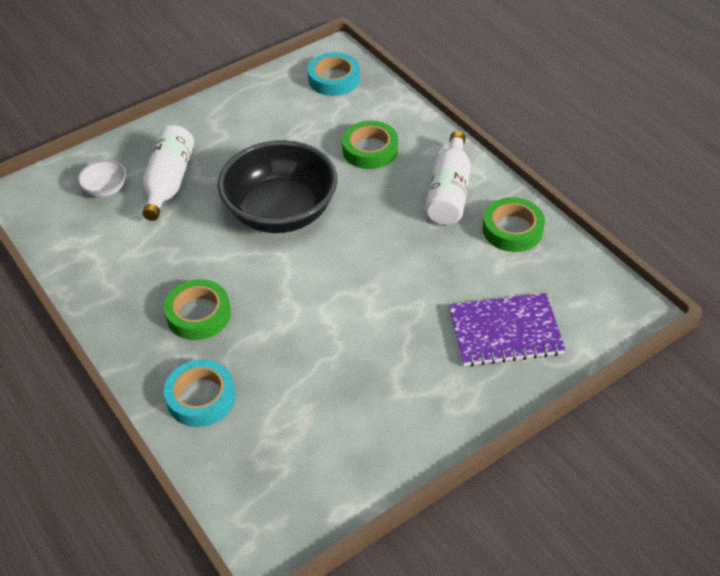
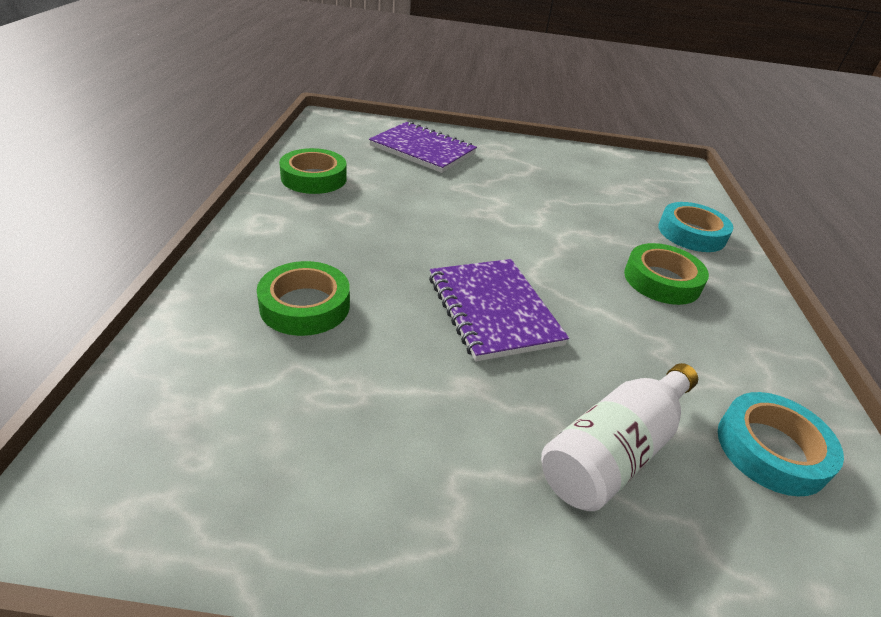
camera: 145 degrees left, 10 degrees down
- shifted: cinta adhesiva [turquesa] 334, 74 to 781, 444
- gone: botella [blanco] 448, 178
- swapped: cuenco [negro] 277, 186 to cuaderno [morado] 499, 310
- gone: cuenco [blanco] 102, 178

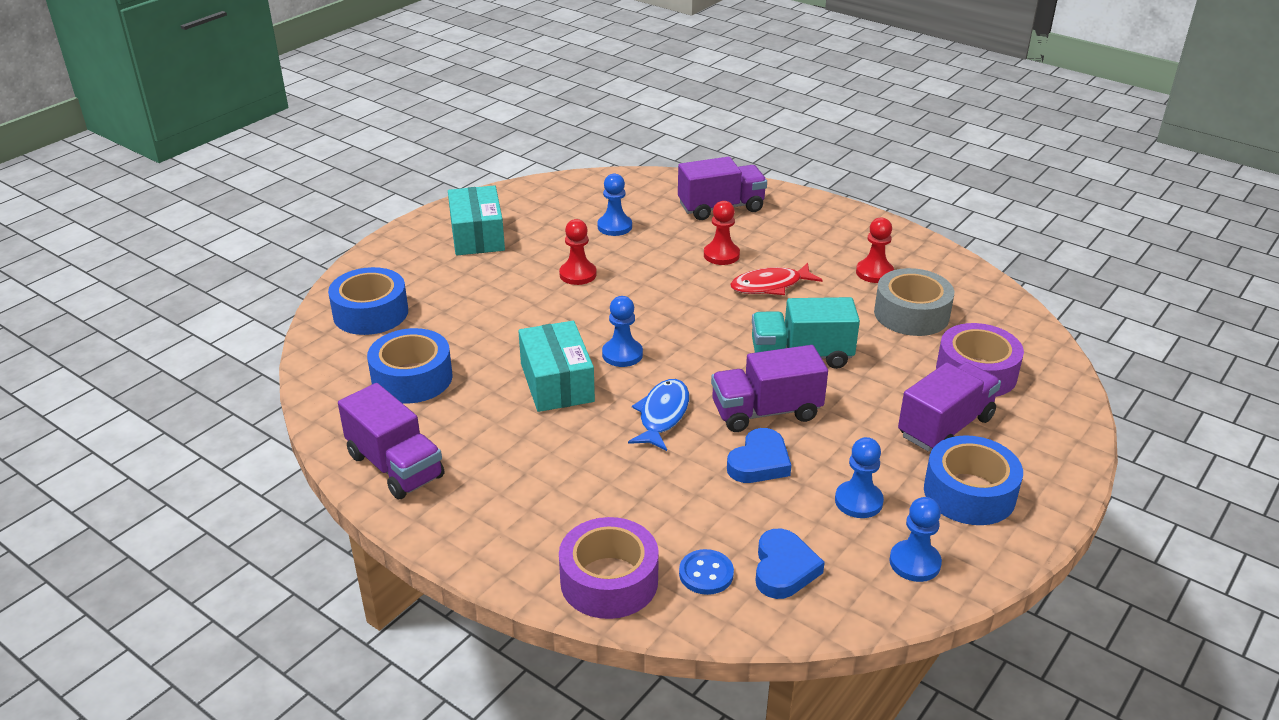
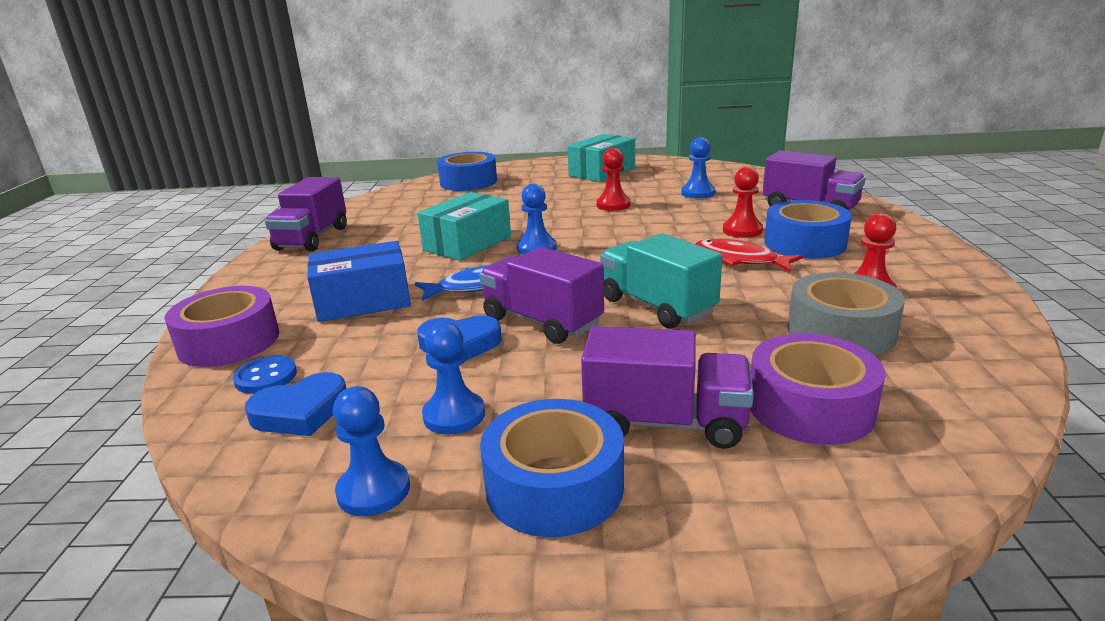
camera: 55 degrees right, 10 degrees down
- shifted: cinta adhesiva [azul] 410, 366 to 808, 229
- new: caja [azul] 359, 281

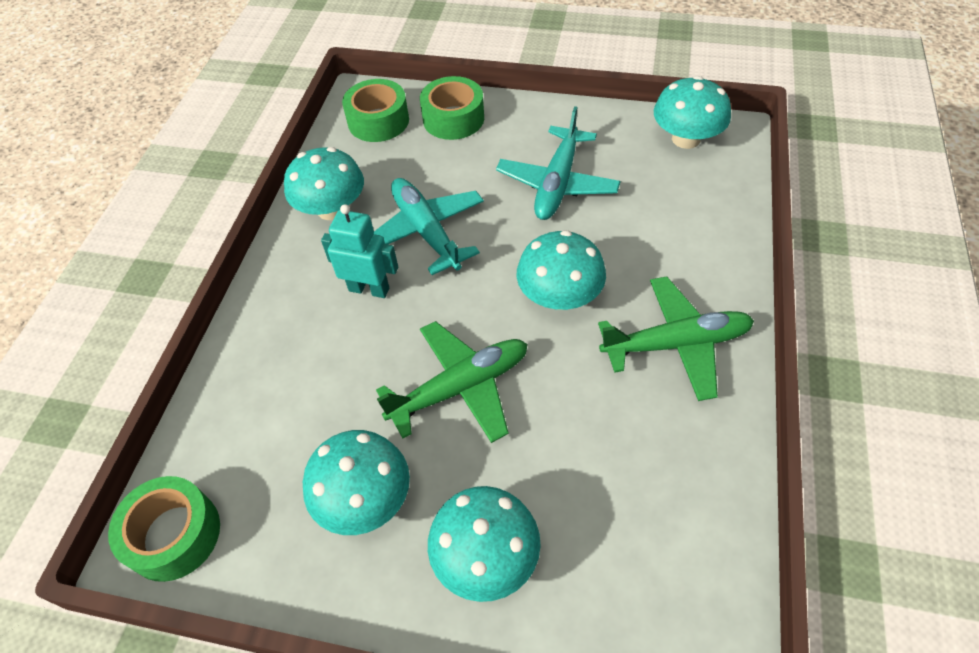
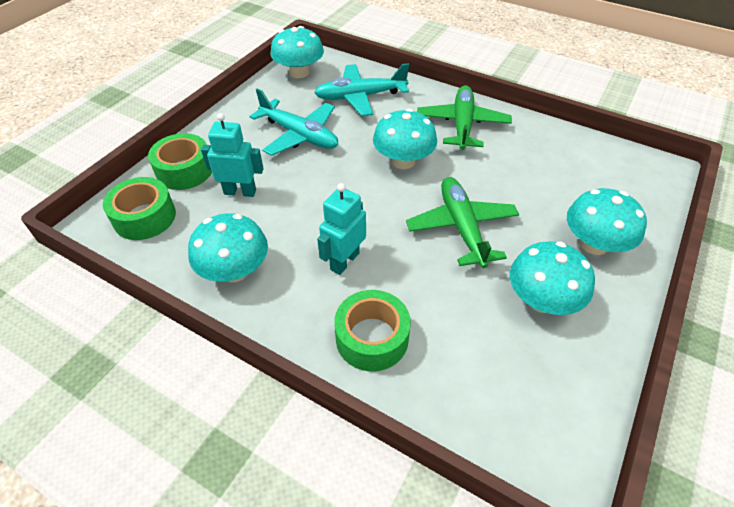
camera: 75 degrees left, 5 degrees down
- shifted: avión [turquesa] 429, 226 to 361, 89
- shifted: cinta adhesiva [verde] 164, 529 to 372, 330
- new: robot [turquesa] 232, 155

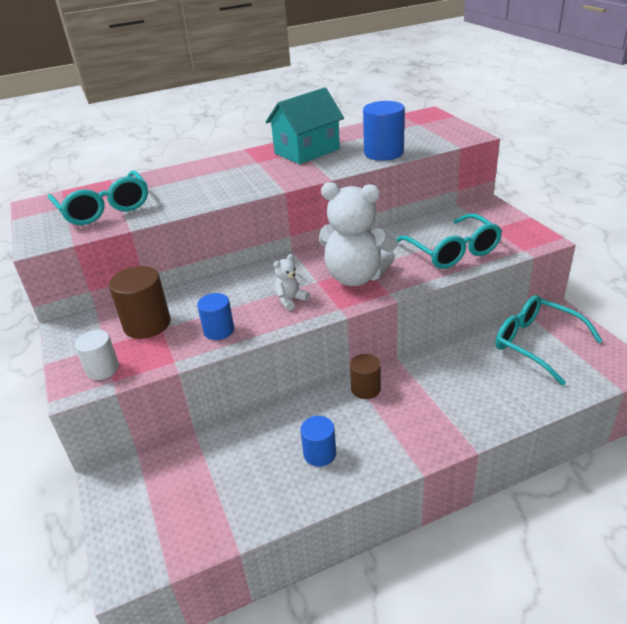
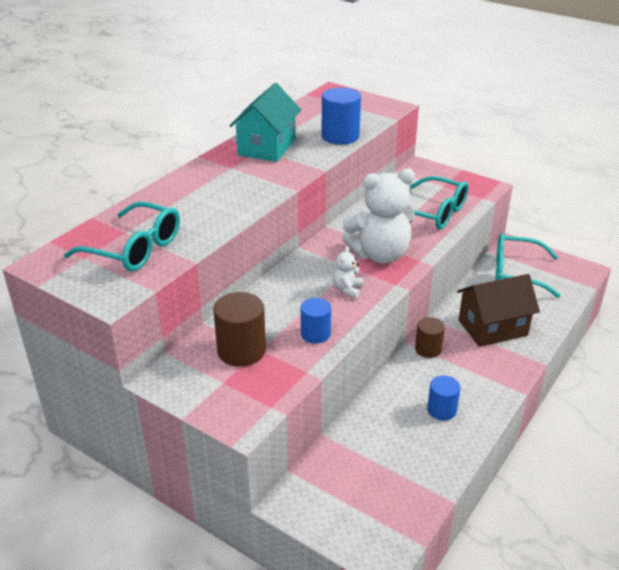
camera: 35 degrees left, 0 degrees up
- gone: cilindro [blanco] 97, 355
- new: casa [marrón] 498, 310

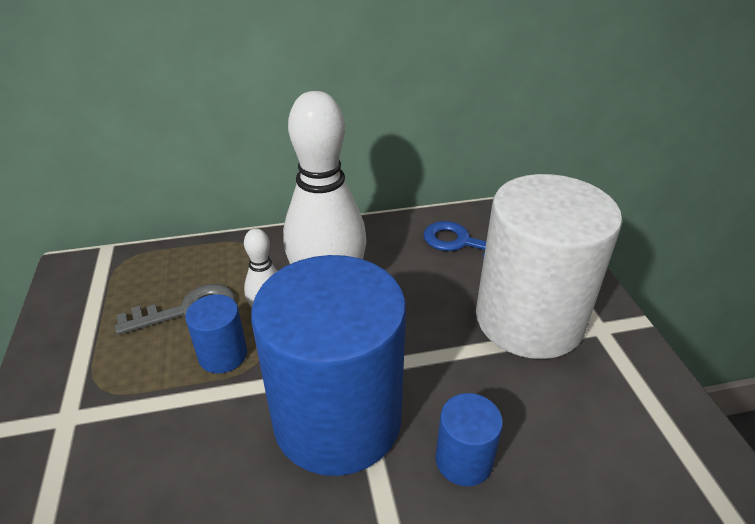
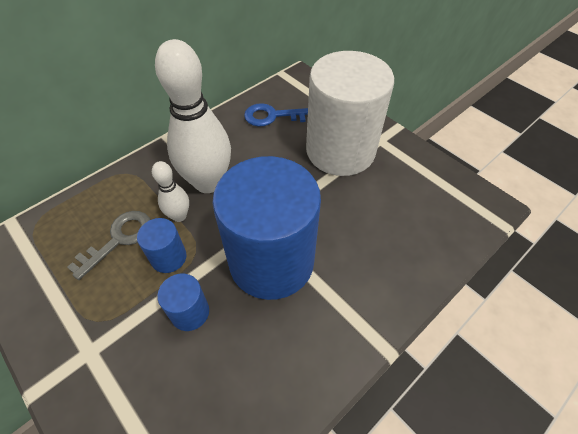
camera: 30 degrees left, 15 degrees up
- shifted: cilindro [azul] 469, 439 to 183, 302

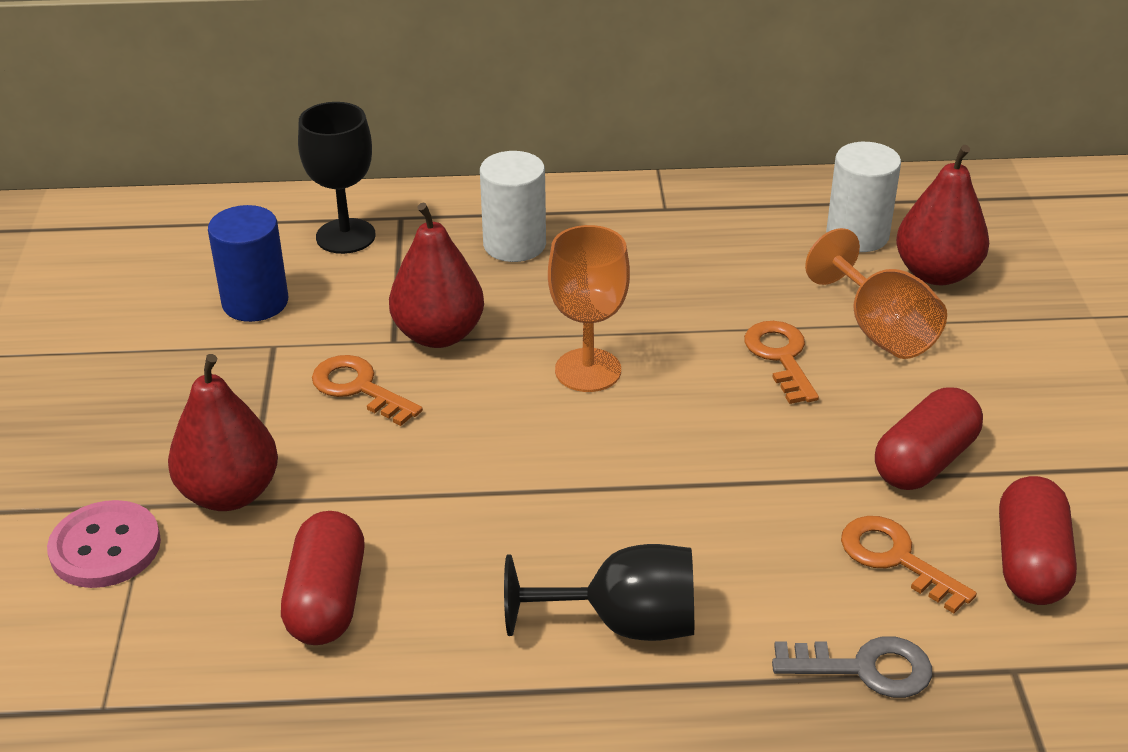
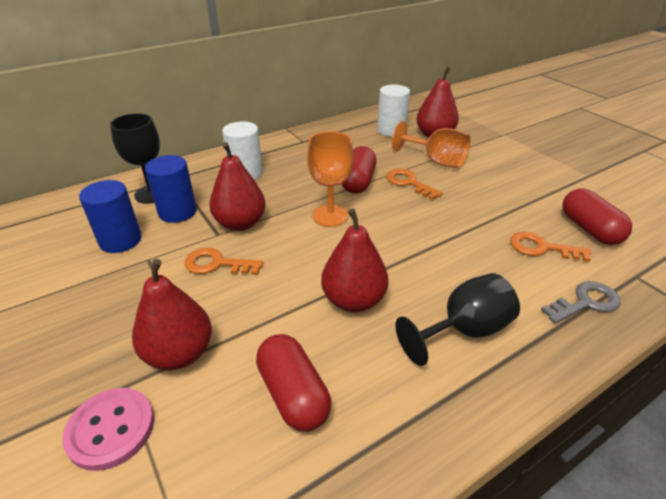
camera: 30 degrees left, 0 degrees up
- shifted: cápsula [rojo] 929, 438 to 359, 170
- new: cilindro [azul] 171, 189
- new: pera [rojo] 354, 260

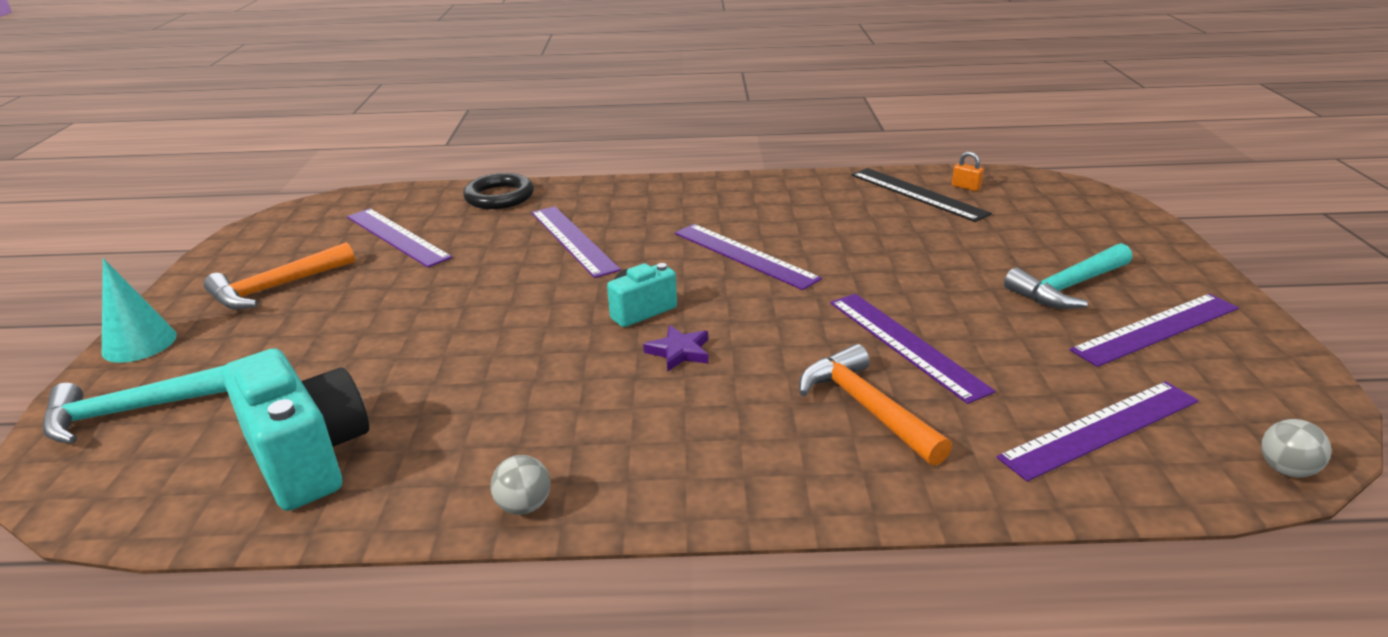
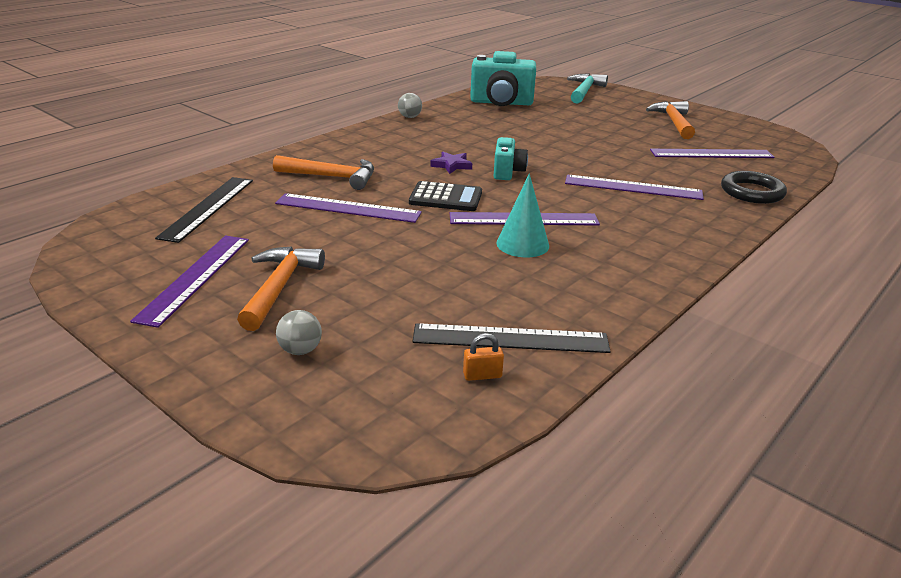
camera: 130 degrees right, 0 degrees up
- repainted: martillo [turquesa] 1068, 276 to martillo [naranja] 281, 288
- shifted: cono [turquesa] 139, 310 to 522, 215
- repainted: regla [morado] 1098, 431 to regla [negro] 204, 210
- shifted: pelota [gris] 1296, 448 to 299, 332
- new: calculadora [negro] 445, 196

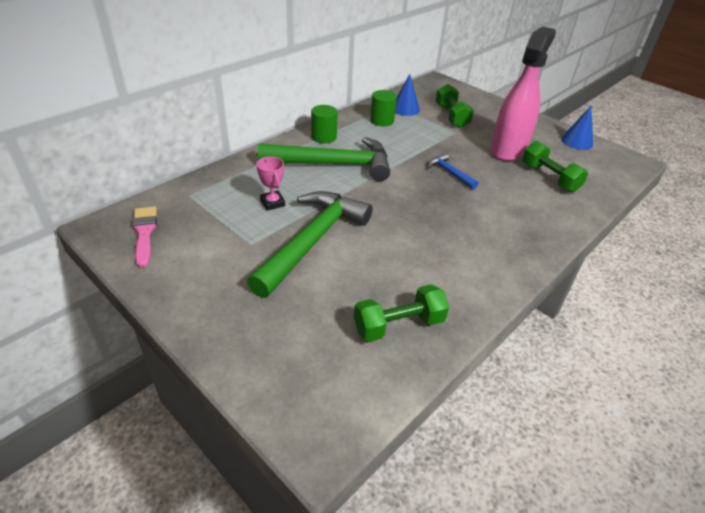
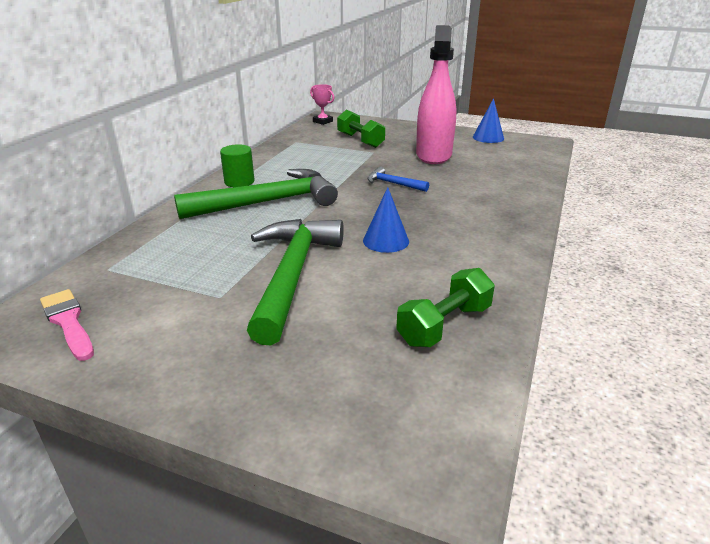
camera: 20 degrees left, 10 degrees down
- shifted: cono [azul] 407, 95 to 386, 220
- gone: cilindro [verde] 383, 108
- gone: mancuerna [verde] 555, 167
- shifted: trofeo [rosa] 270, 183 to 322, 104

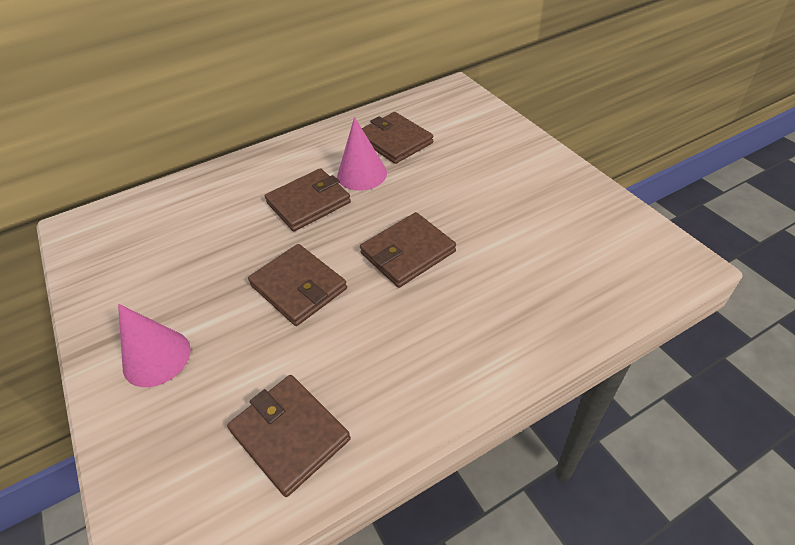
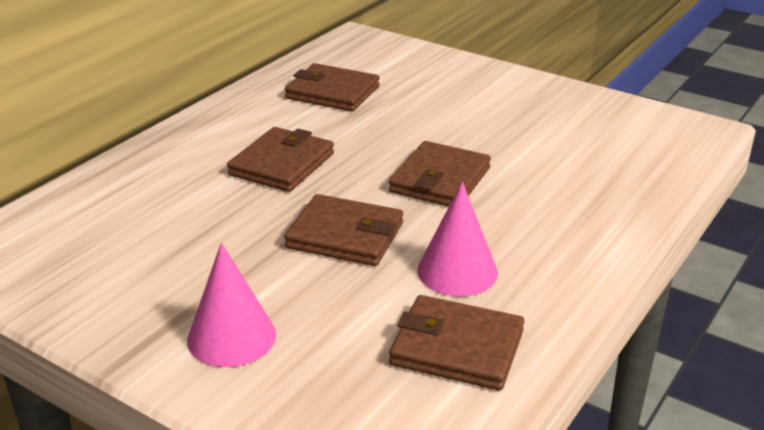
camera: 30 degrees left, 15 degrees down
- shifted: cono [rosa] 362, 154 to 457, 239

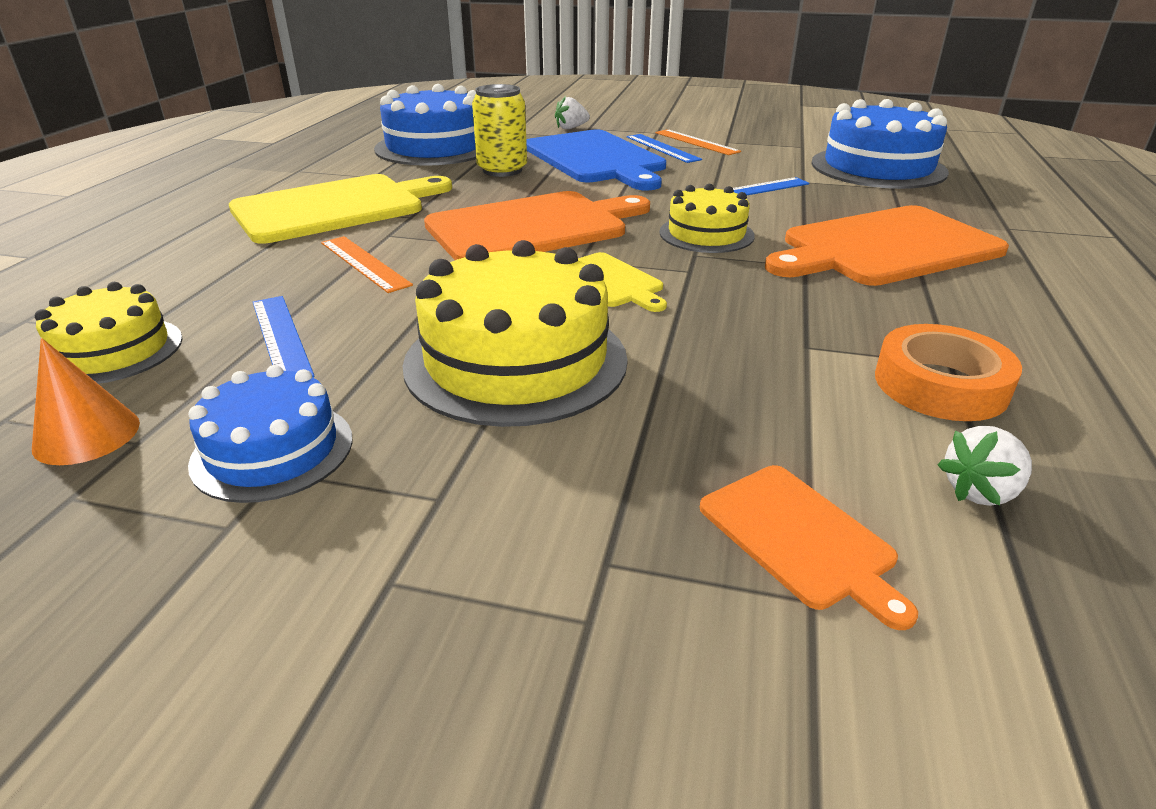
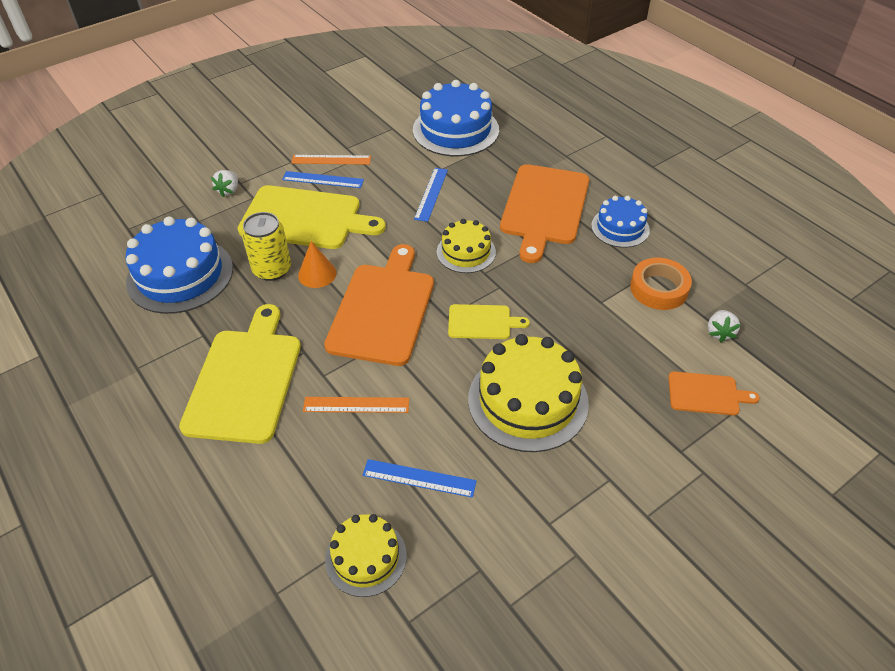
camera: 50 degrees left, 15 degrees up
- repainted: tabla de cortar [azul] 596, 160 to tabla de cortar [amarillo] 311, 217
- shifted: cono [naranja] 86, 401 to 317, 264
- shifted: tarta [azul] 270, 434 to 620, 222

